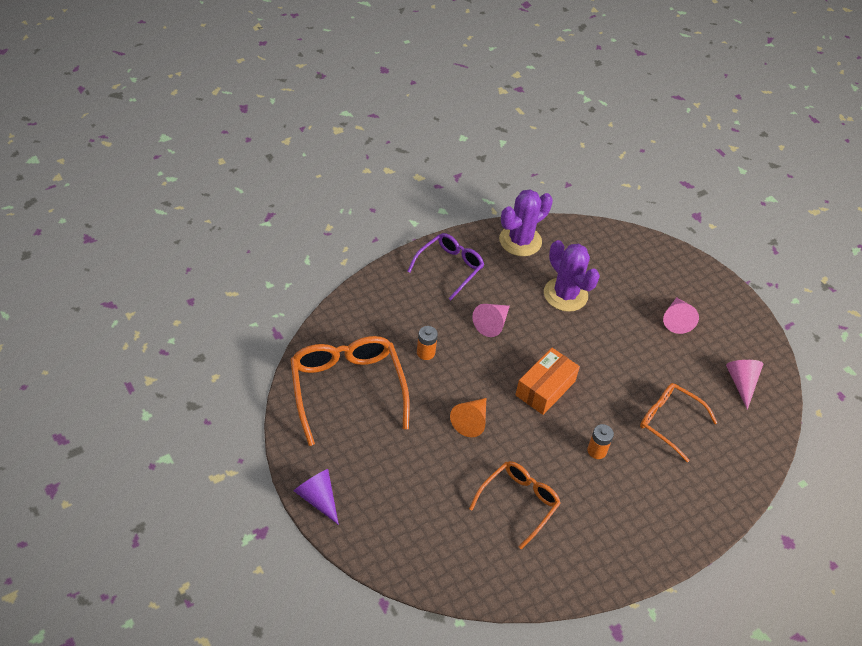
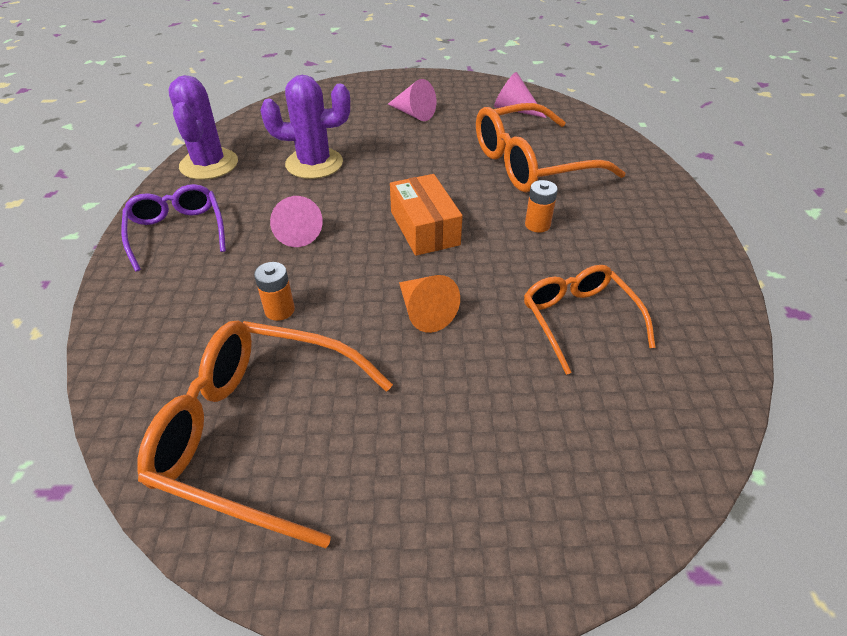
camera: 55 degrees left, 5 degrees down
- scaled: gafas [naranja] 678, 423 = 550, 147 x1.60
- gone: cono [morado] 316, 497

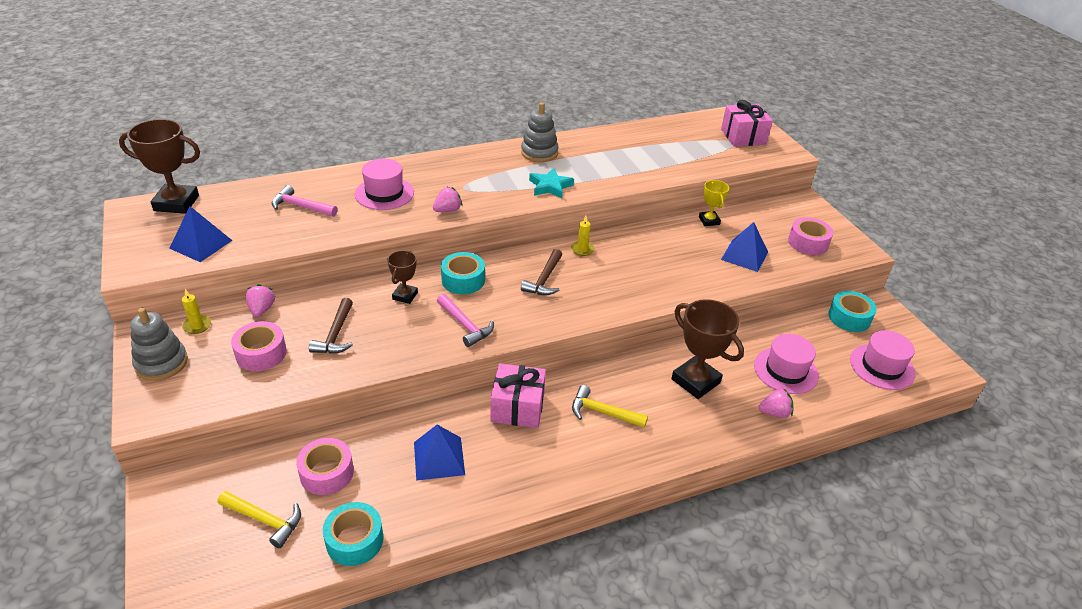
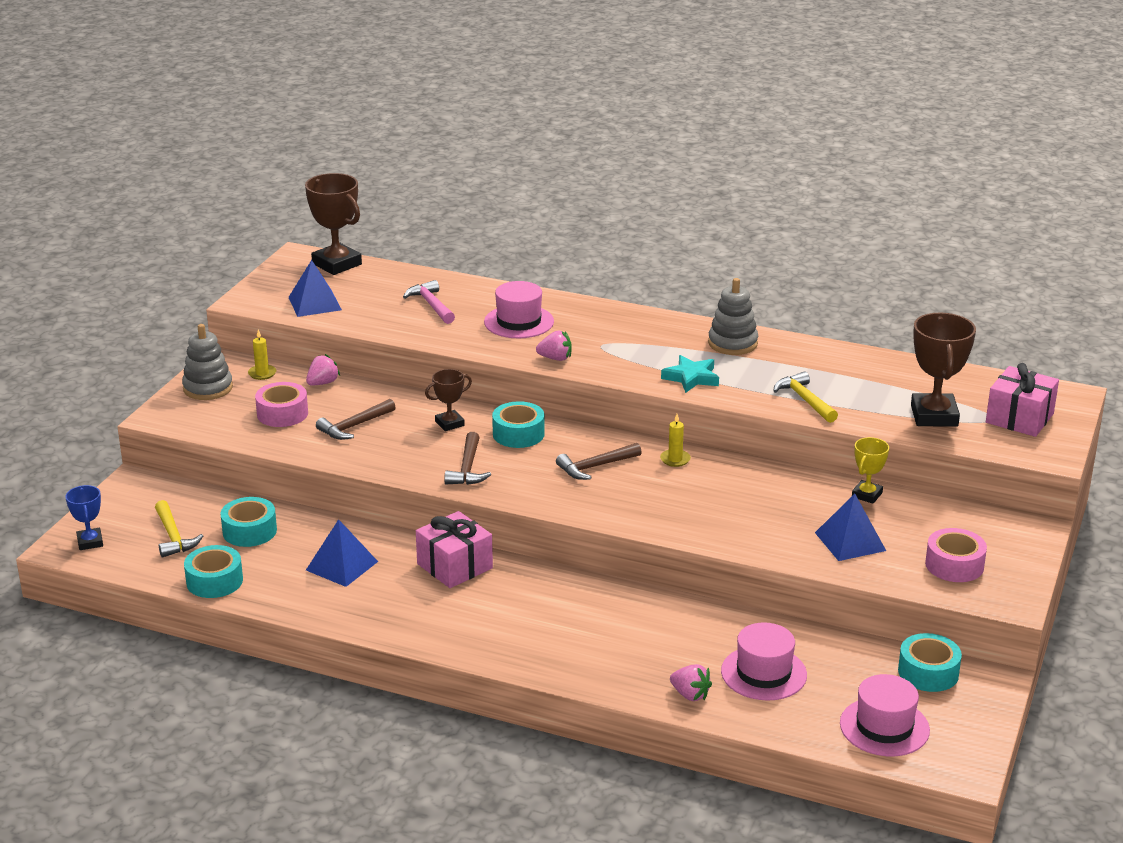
camera: 45 degrees right, 10 degrees down
- repainted: martillo [rosa] 465, 320 to martillo [marrón] 467, 458
- shifted: trofeo [marrón] 707, 349 to 943, 370
- shifted: martillo [amarillo] 610, 406 to 805, 397
- repainted: cinta adhesiva [rosa] 325, 466 to cinta adhesiva [turquesa] 248, 522
- new: trofeo [azul] 84, 517

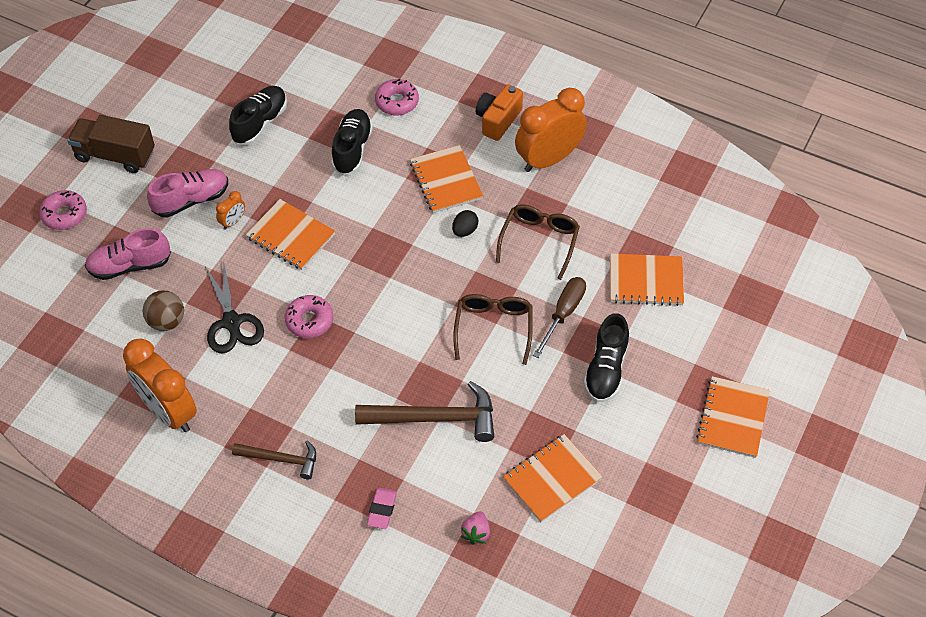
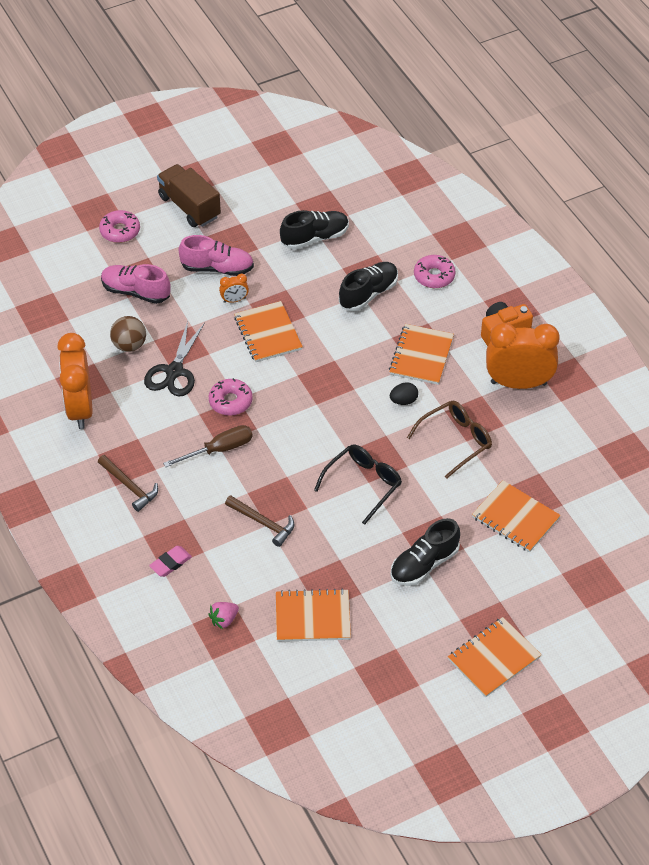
camera: 35 degrees right, 5 degrees down
- shifted: destornillador [marrón] 559, 317 to 208, 446
- repainted: gafas [marrón] 493, 329 to gafas [negro] 358, 485
- scaled: martillo [marrón] 424, 411 = 259, 521 x0.60

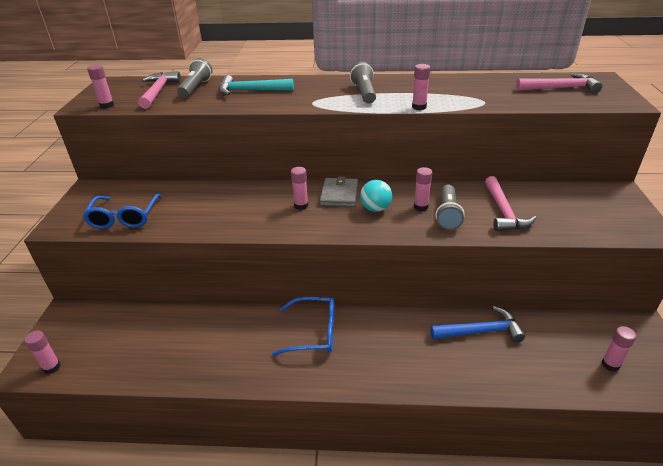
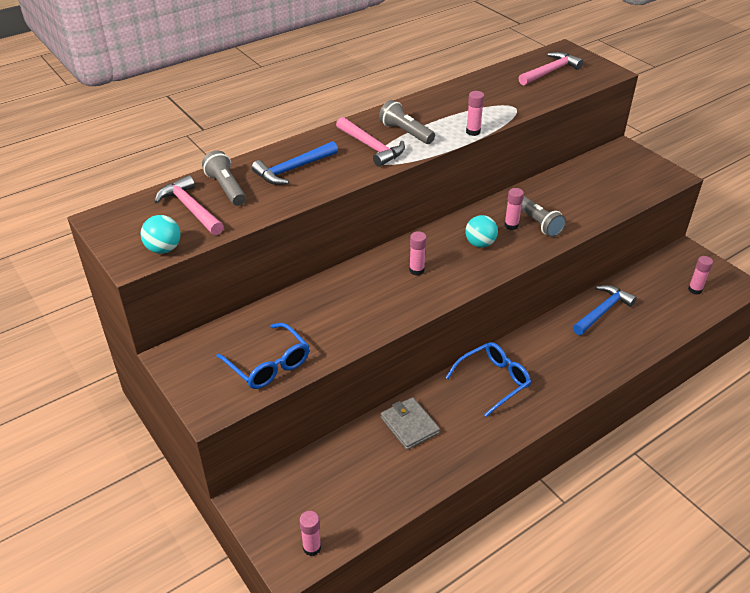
camera: 40 degrees left, 5 degrees up
- swapped: barra de pegamento [rosa] 100, 86 to pelota [turquesa] 160, 234
- repainted: martillo [turquesa] 256, 85 to martillo [azul] 294, 163
- shifted: cartera [gris] 339, 191 to 410, 423
- shifted: martillo [rosa] 510, 203 to 370, 142

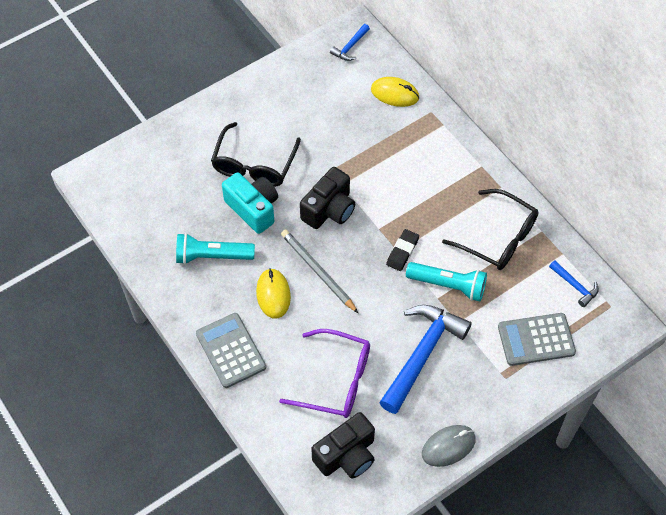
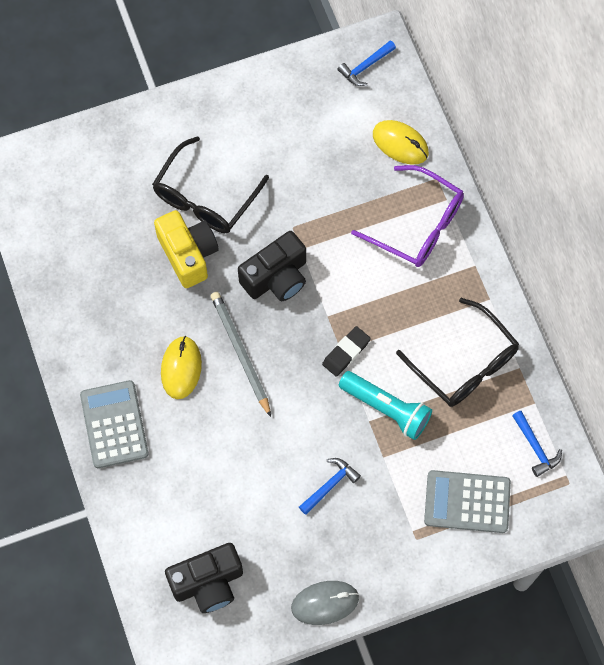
camera: 15 degrees right, 10 degrees up
- repainted: cámara [turquesa] 250, 203 to cámara [amarillo] 186, 249
- gone: lámpara de mano [turquesa] 215, 248
- scaled: martillo [azul] 425, 359 = 330, 486 x0.46
- shifted: gafas [morado] 324, 373 to 407, 216

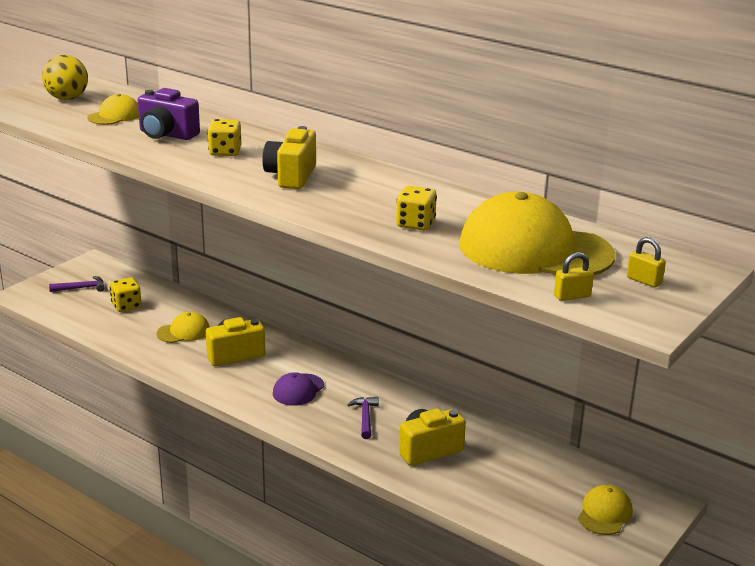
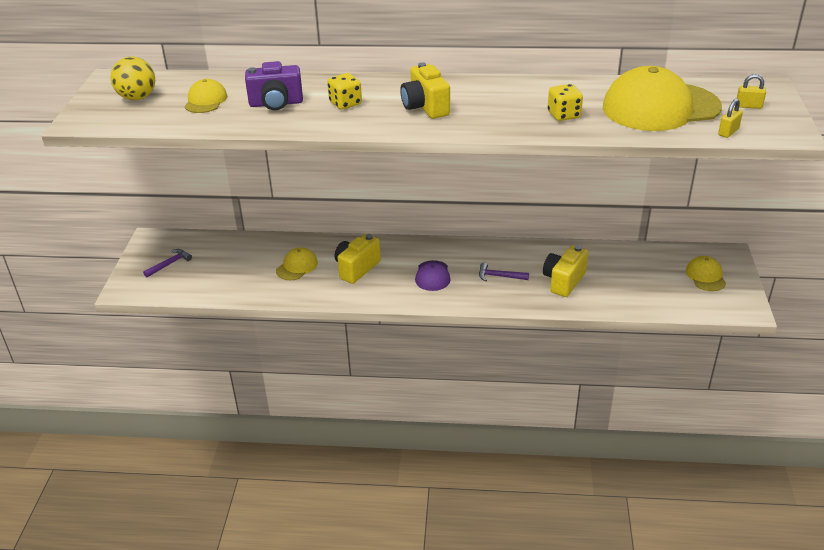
camera: 30 degrees left, 10 degrees up
- gone: dado [amarillo] 126, 294
- rotated: martillo [morado] 363, 418 = 504, 272 45 degrees counterclockwise

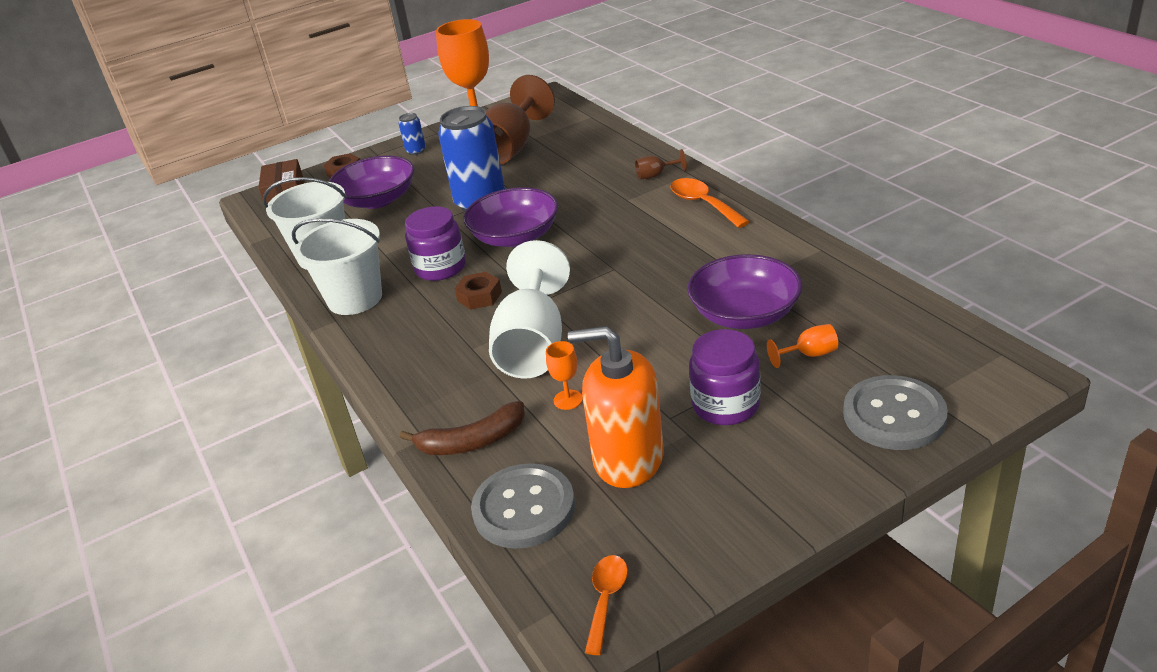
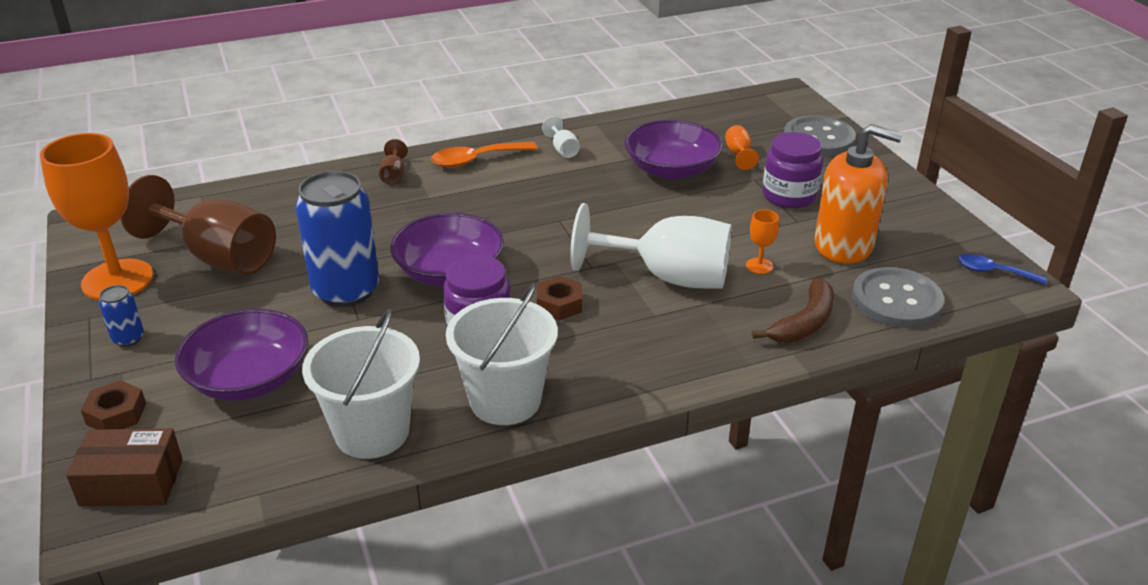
camera: 85 degrees left, 0 degrees up
- rotated: dispensador de jabón [naranja] 616, 407 = 858, 194 90 degrees counterclockwise
- rotated: plátano [marrón] 462, 428 = 793, 310 45 degrees clockwise
- repainted: cuchara [naranja] 606, 605 to cuchara [azul] 1002, 269
- new: copa [blanco] 561, 137

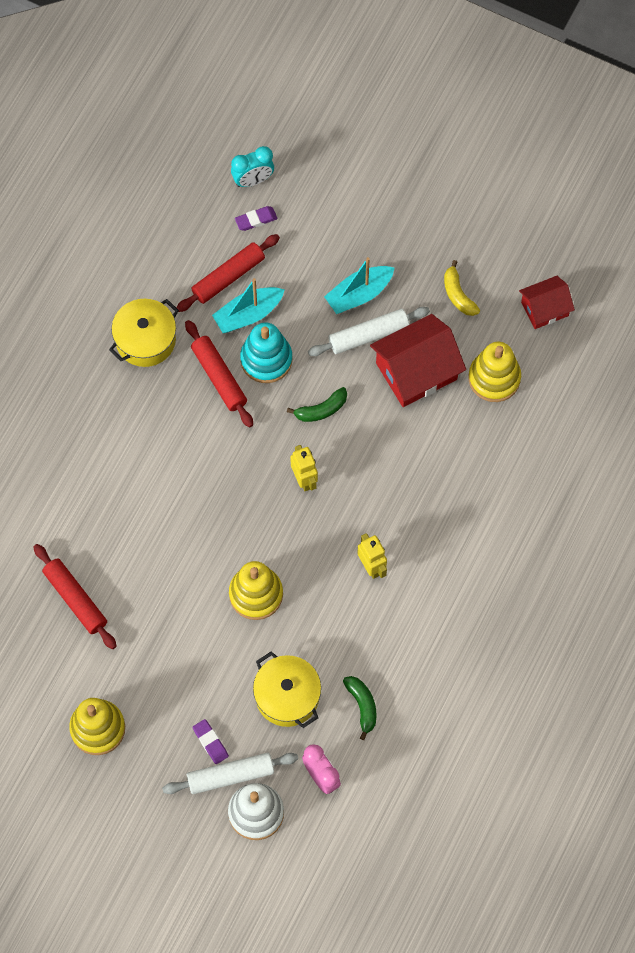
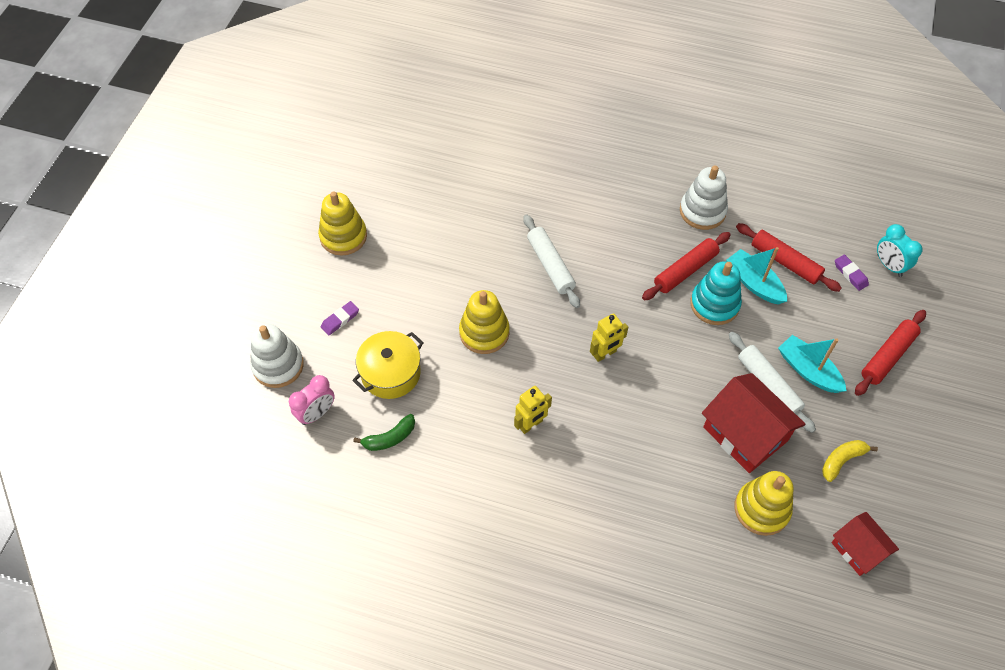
camera: 80 degrees right, 10 degrees down
- swapped: olla [amarillo] 144, 333 to juguete apilable [blanco] 704, 198
- gone: plátano [verde] 317, 404
- shifted: rodillo [rojo] 75, 596 to 890, 353
- shifted: rodillo [blanco] 230, 773 to 551, 261

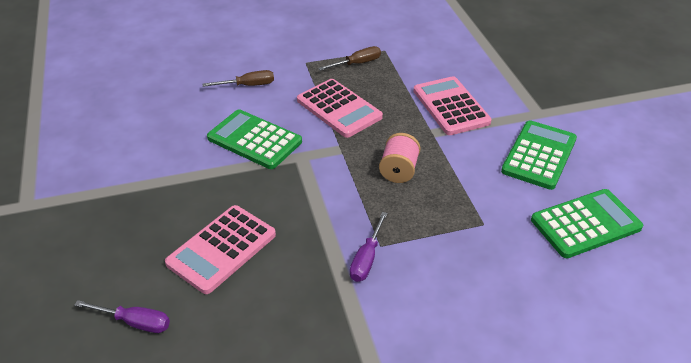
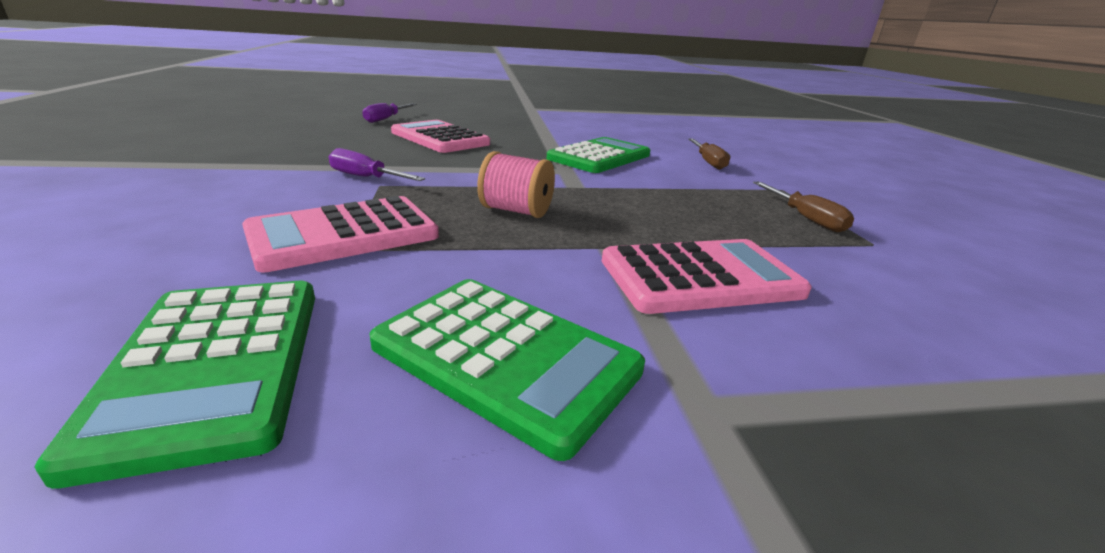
camera: 95 degrees right, 15 degrees down
- shifted: calculadora [rosa] 340, 108 to 340, 234

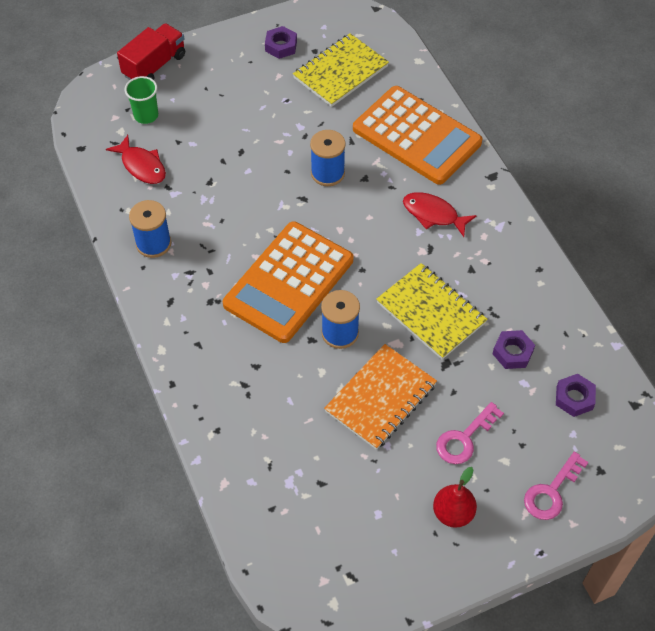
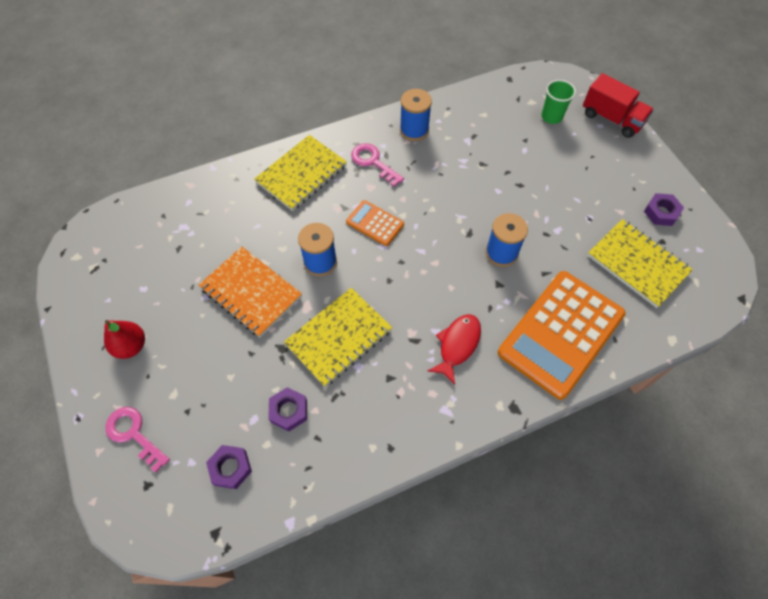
camera: 90 degrees right, 5 degrees up
- gone: pez [rojo] 136, 159
- scaled: calculadora [naranja] 288, 282 = 375, 223 x0.47
- shifted: llave [rosa] 470, 433 to 377, 165
- new: cuaderno [amarillo] 300, 173

